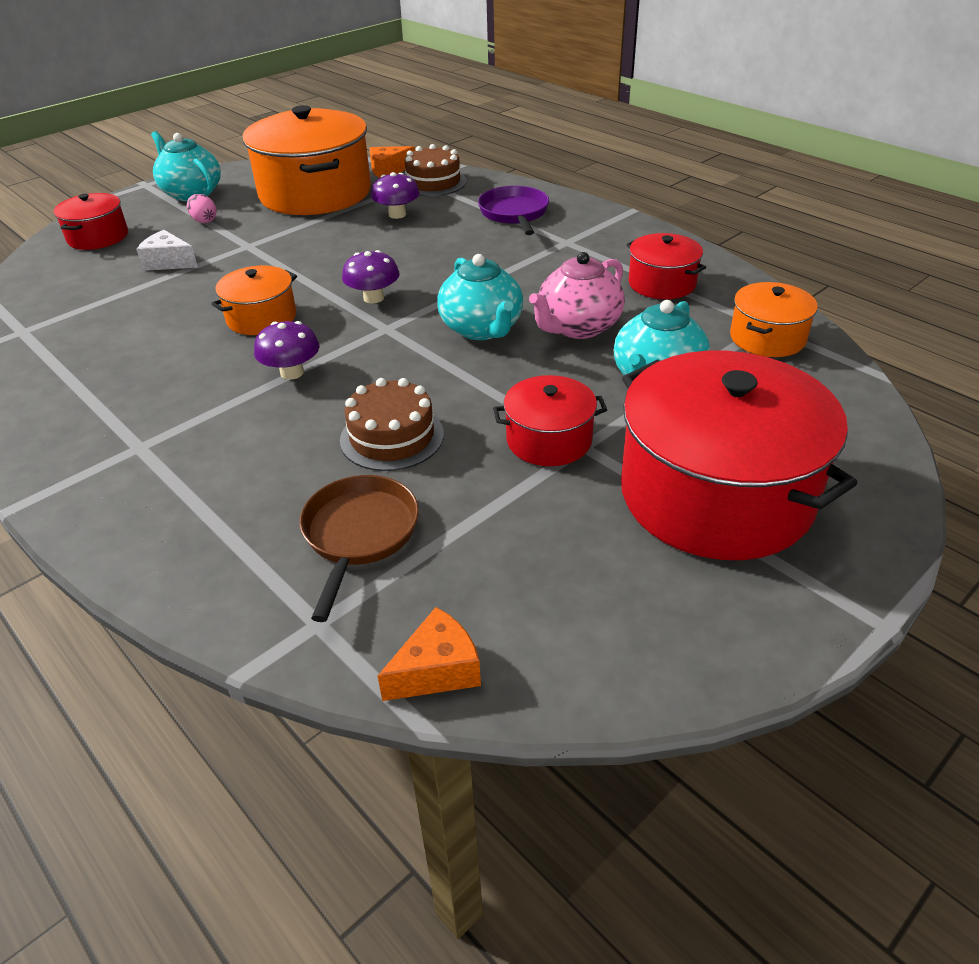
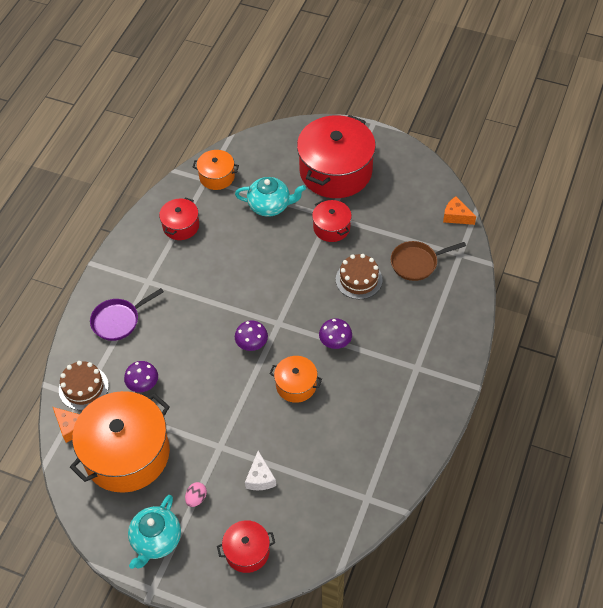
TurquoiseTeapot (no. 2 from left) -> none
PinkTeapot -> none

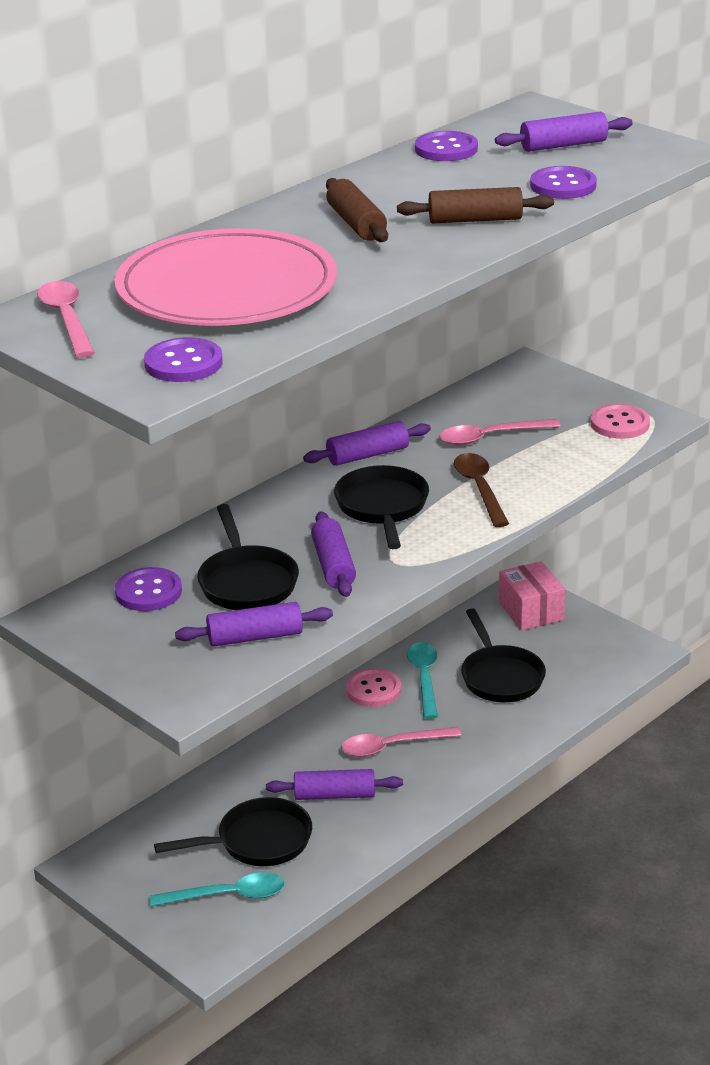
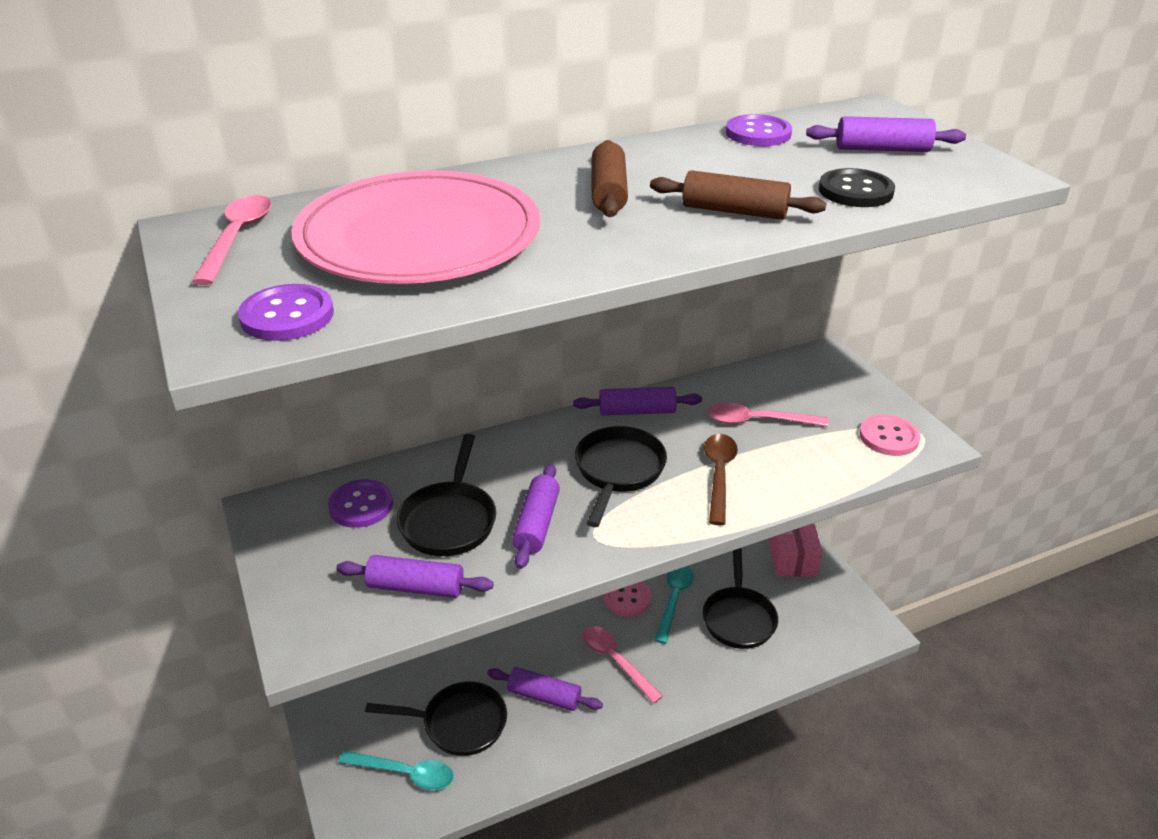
PinkSpoon (no. 2 from left), 45 degrees clockwise
PurpleButton (no. 4 from left) -> BlackButton

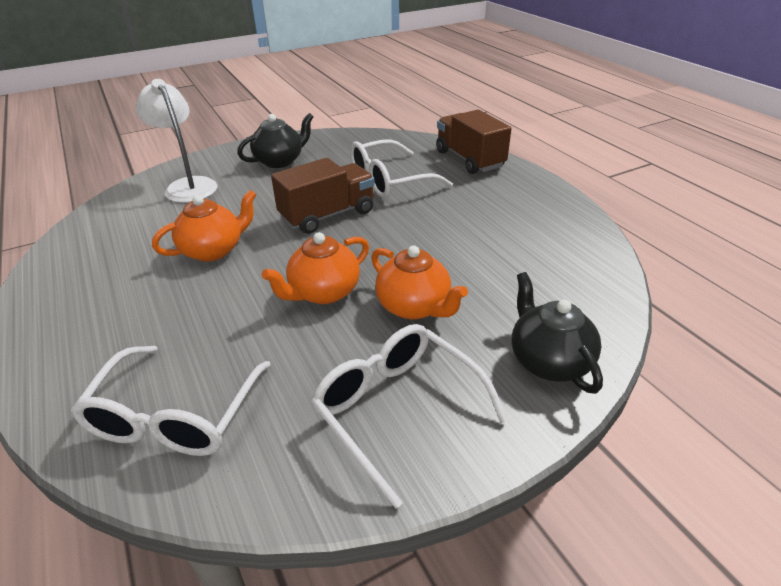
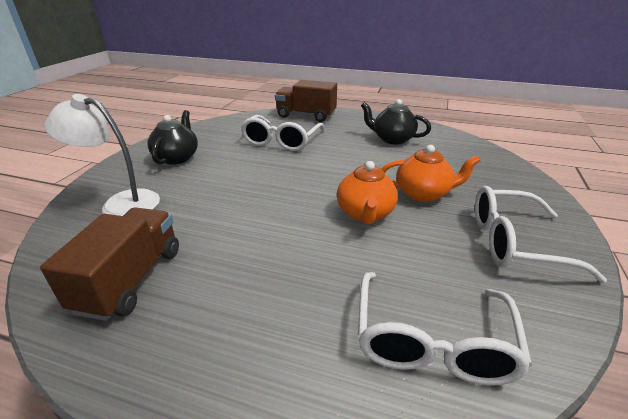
BrownTruck (no. 1 from left), shifted
WhiteGlasses (no. 1 from left in the first image) -> WhiteGlasses (no. 2 from left), 45 degrees clockwise
BlackTeapot (no. 2 from left), shifted
OrangeTeapot (no. 1 from left) -> none

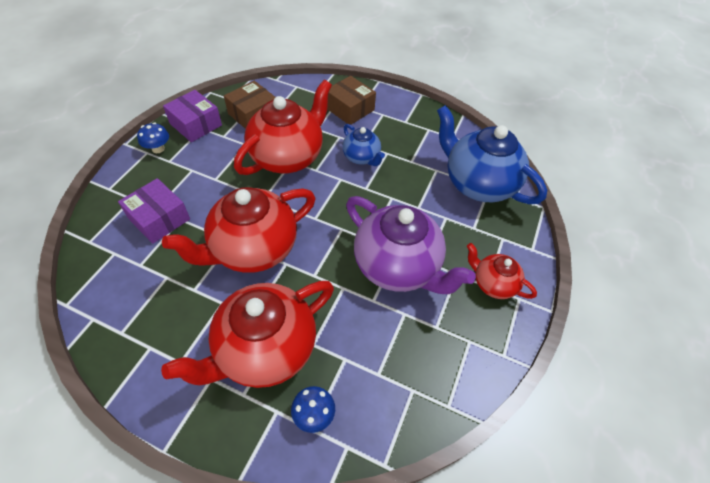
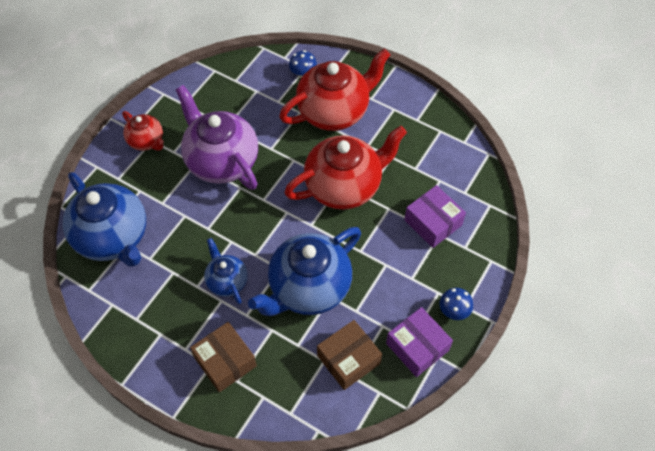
RedTeapot (no. 3 from left) -> BlueTeapot (no. 3 from left)

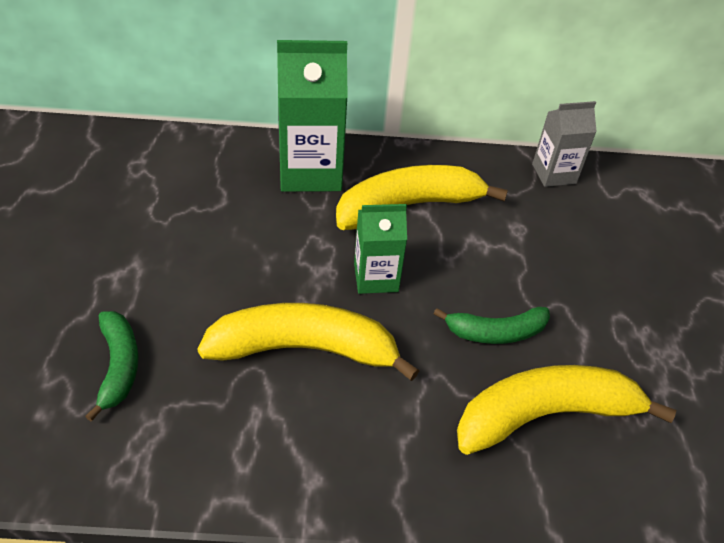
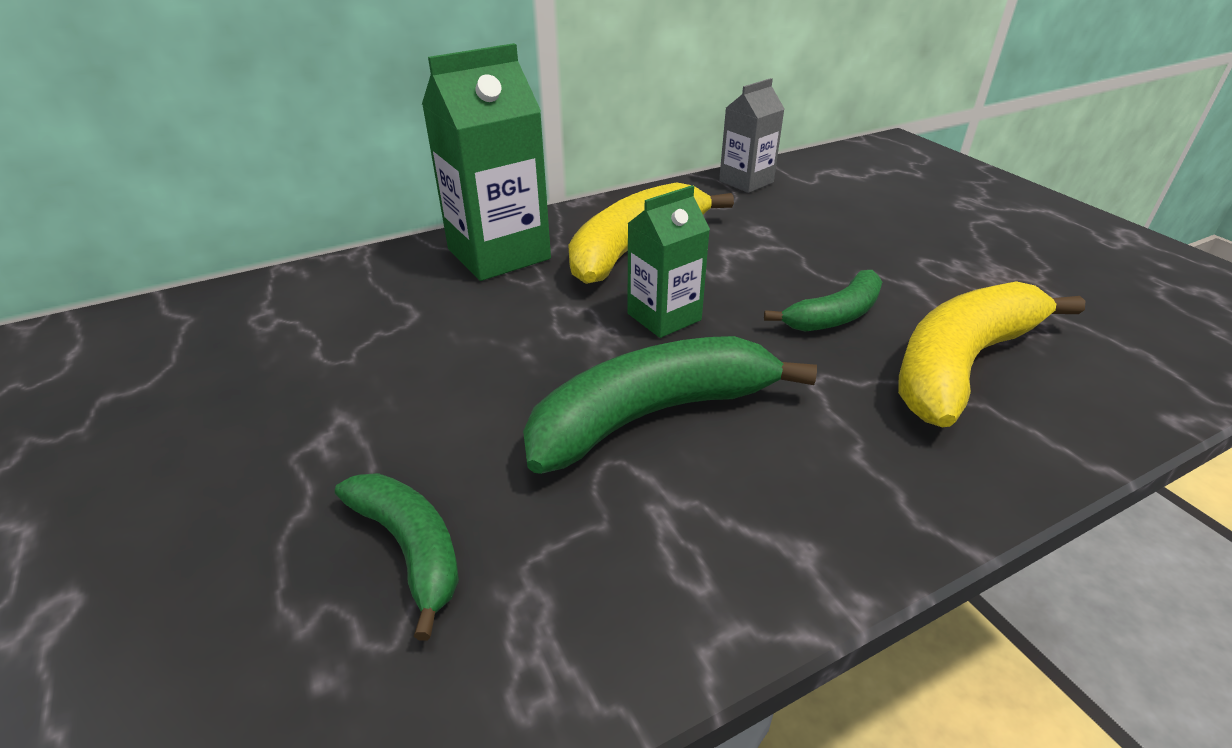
YellowBanana (no. 1 from left) -> GreenBanana (no. 2 from left)

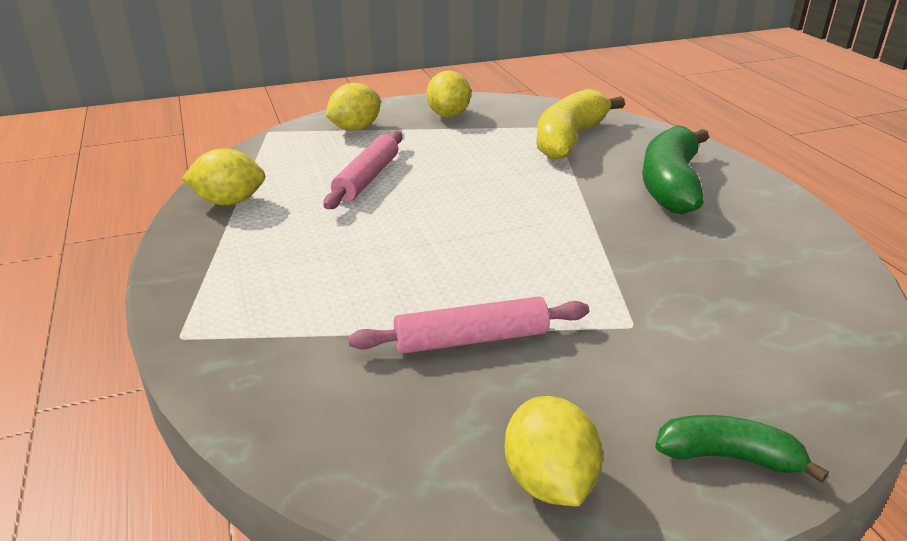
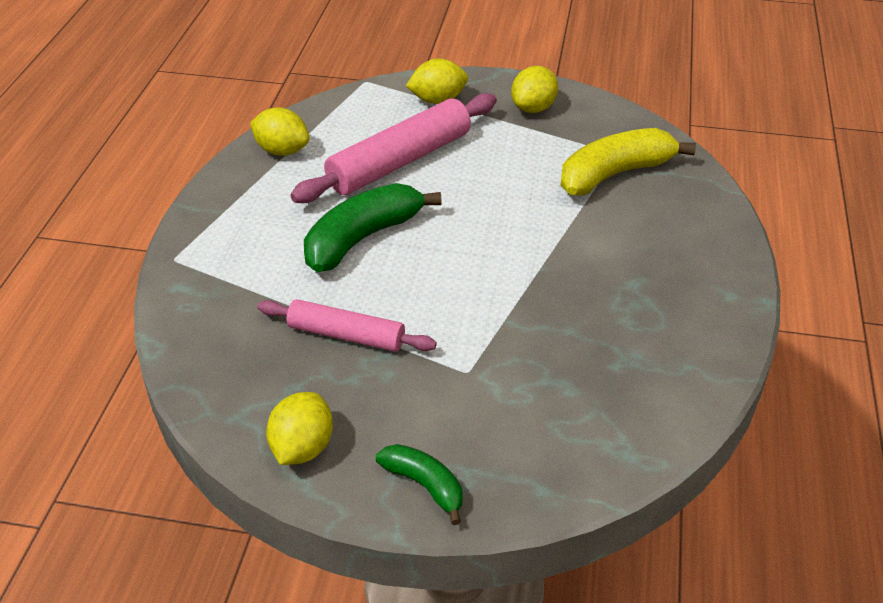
PinkRollingPin (no. 1 from left in the first image) -> PinkRollingPin (no. 2 from left), x1.65
GreenBanana (no. 1 from left), shifted

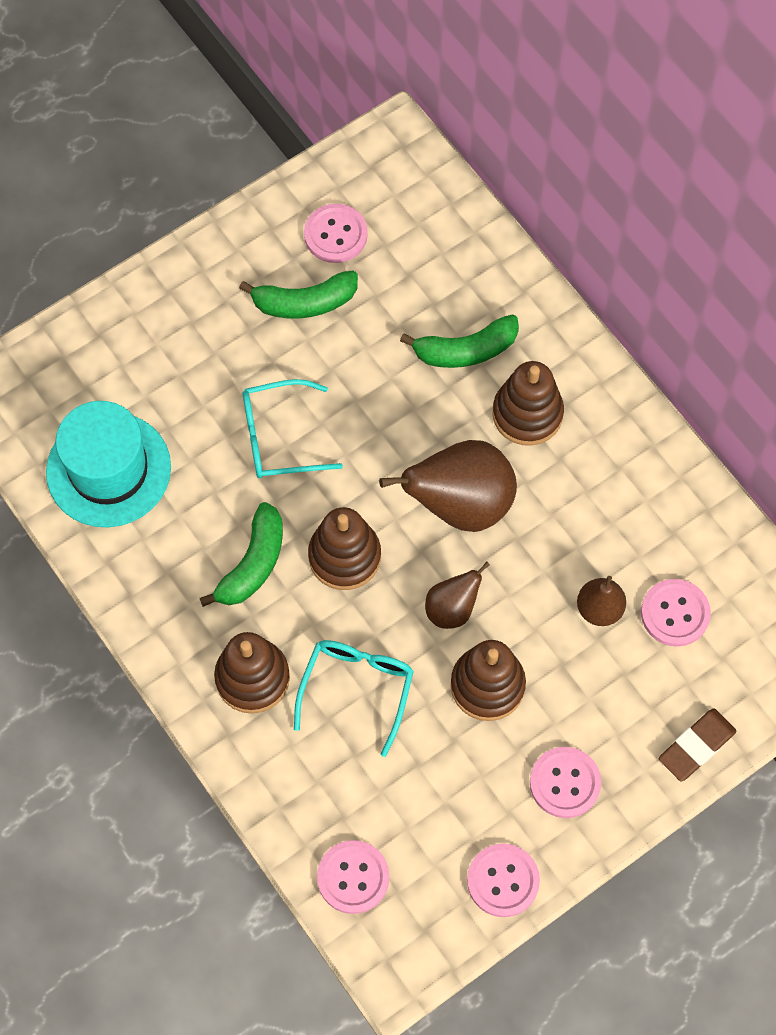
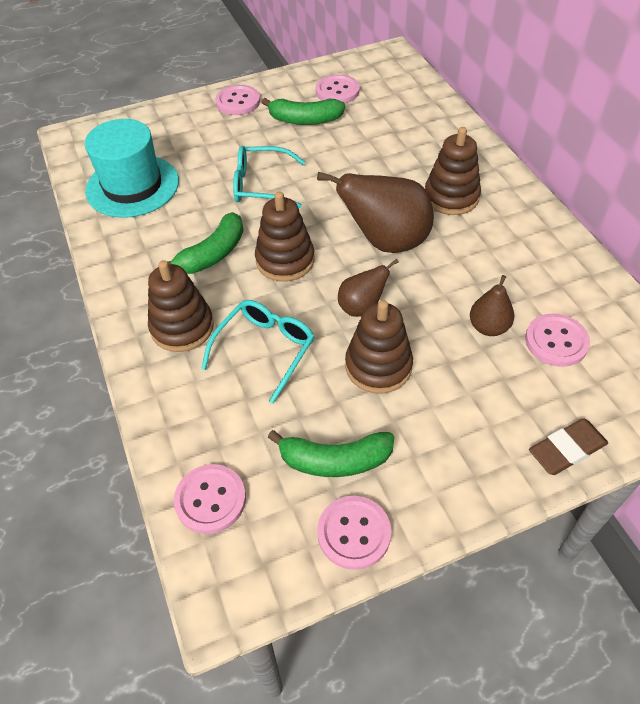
PinkButton (no. 4 from left in the first image) -> PinkButton (no. 2 from left), shifted
GreenBanana (no. 3 from left), shifted

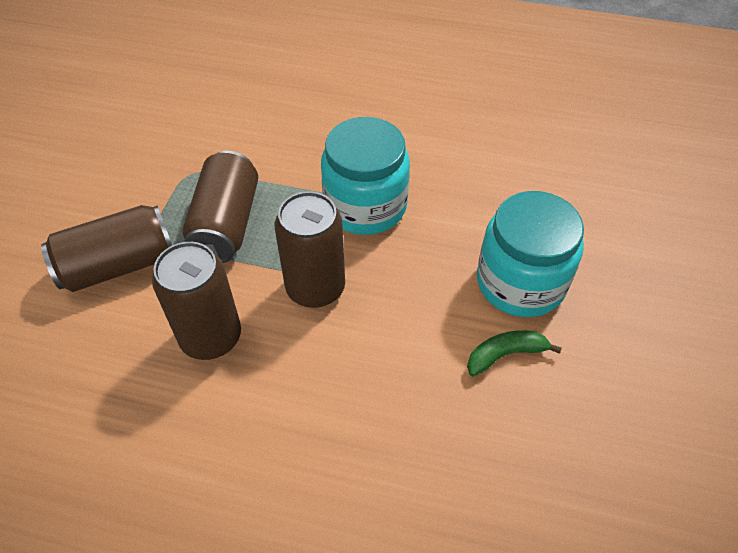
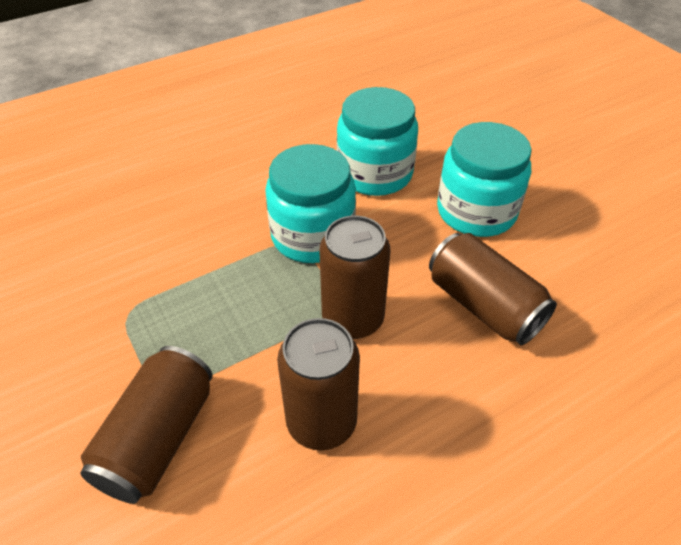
none -> TurquoiseJar (no. 2 from left)
BrownCan (no. 3 from left in the first image) -> BrownCan (no. 4 from left), shifted
GreenBanana -> none

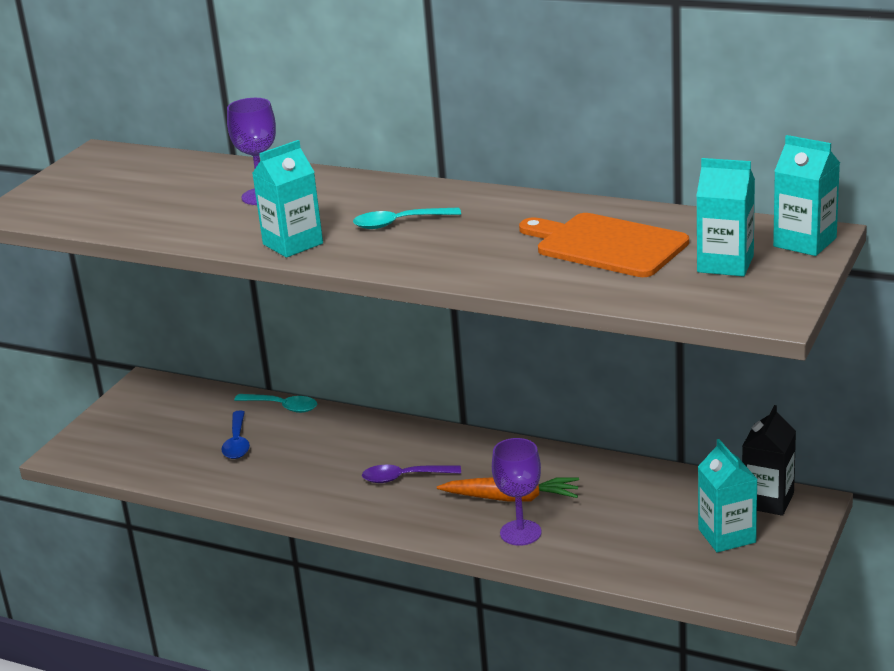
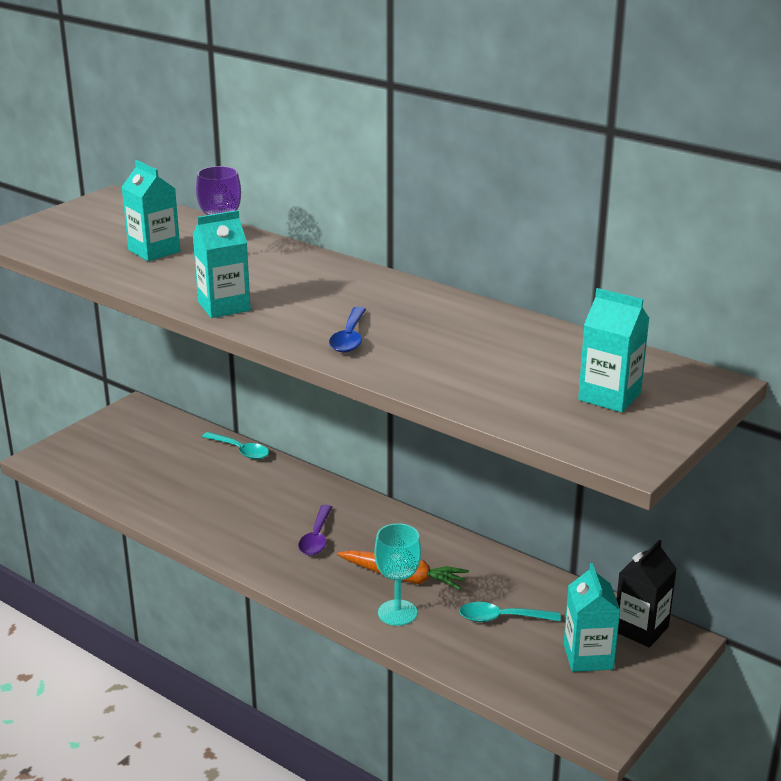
TurquoiseCarton (no. 4 from left in the first image) -> TurquoiseCarton (no. 1 from left), shifted
PurpleSpoon, 90 degrees counterclockwise
BlueSpoon, shifted
PurpleGoblet (no. 2 from left) -> TurquoiseGoblet
TurquoiseSpoon (no. 2 from left), shifted
OrangeCuttingBoard -> none

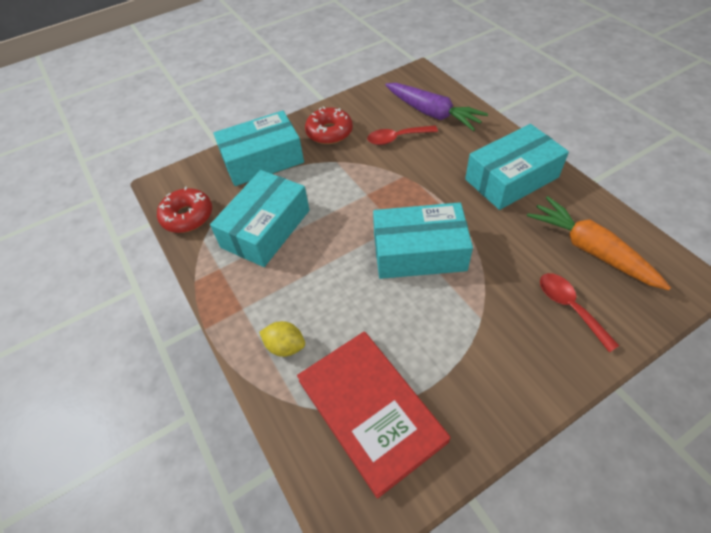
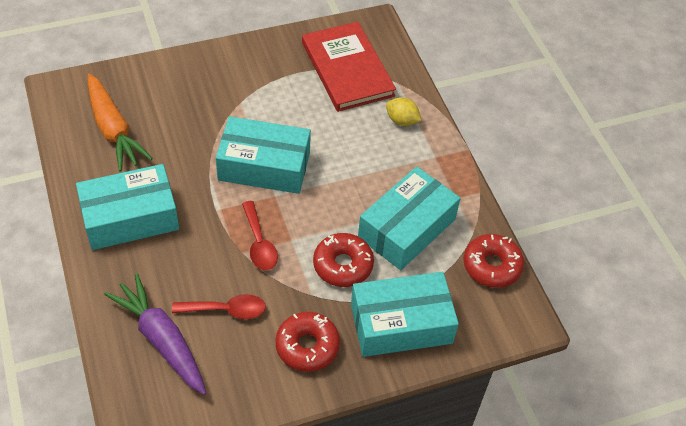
RedSpoon (no. 2 from left), shifted
none -> RedDonut (no. 2 from left)

